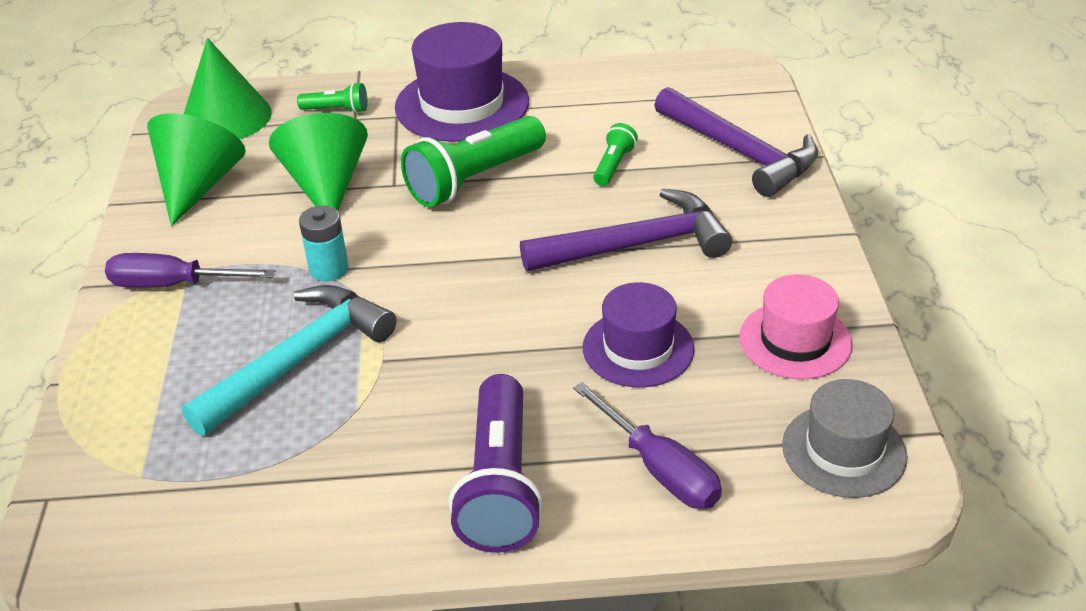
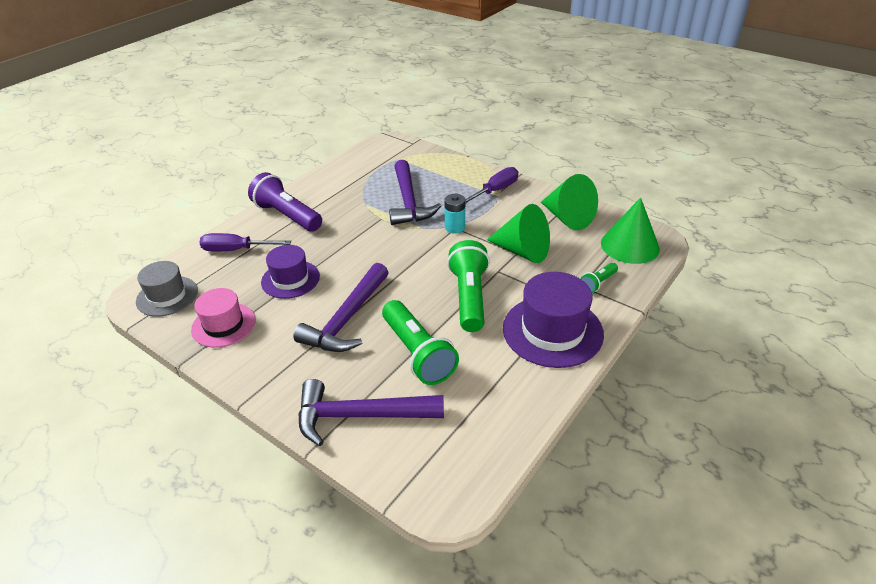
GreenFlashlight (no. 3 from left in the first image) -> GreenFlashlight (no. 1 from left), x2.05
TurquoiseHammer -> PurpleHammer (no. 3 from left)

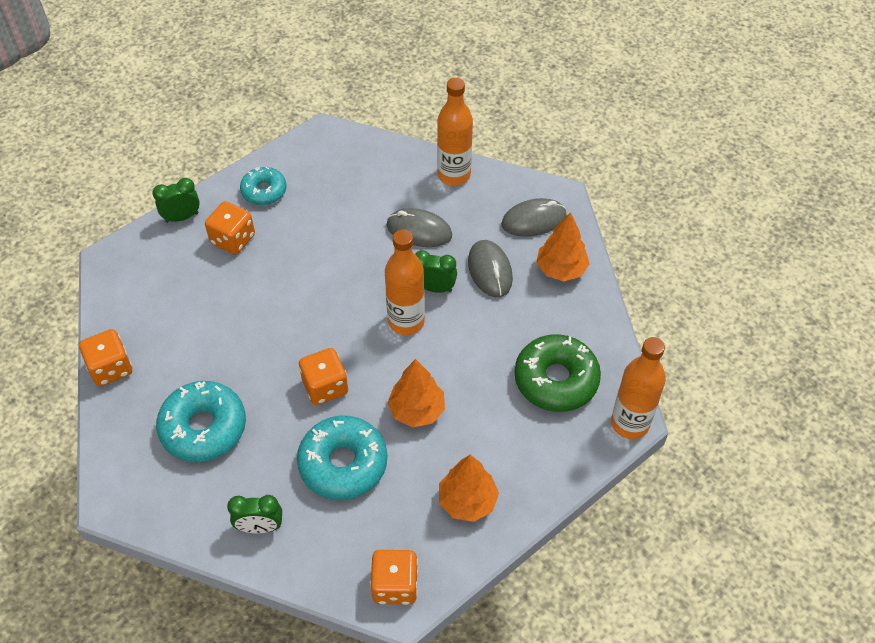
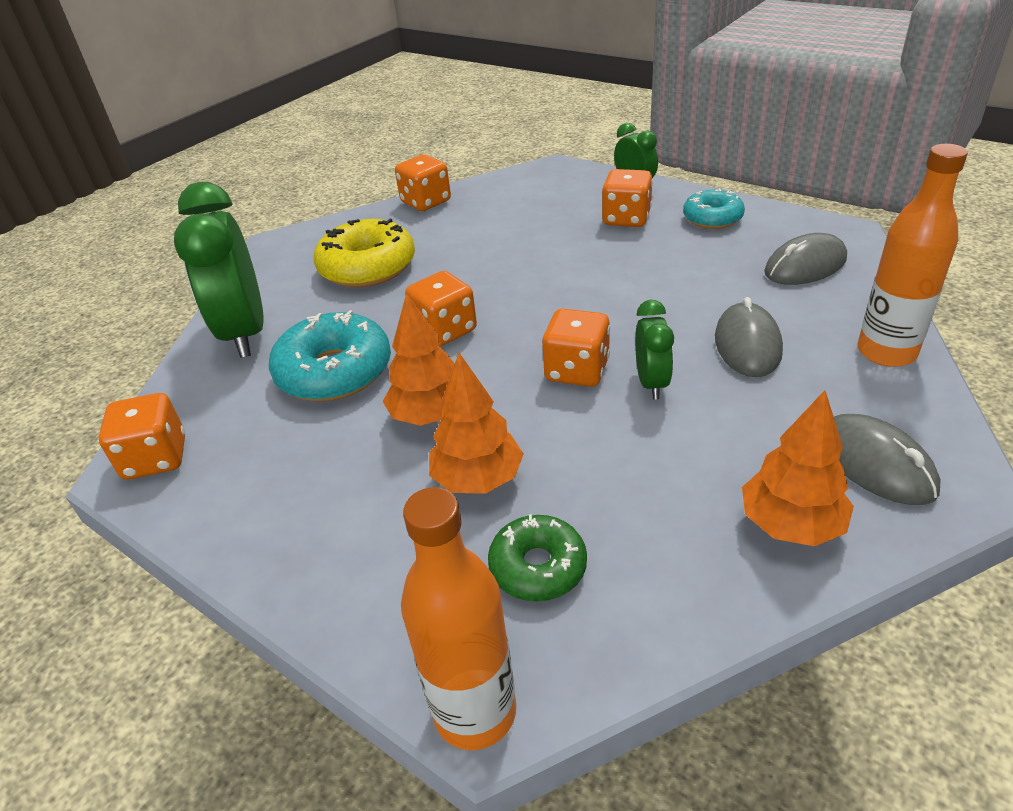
GreenClock (no. 2 from left in the first image) -> GreenClock (no. 1 from left), x2.00
TurquoiseDonut (no. 1 from left) -> YellowDonut
OrangeTree (no. 2 from left), shifted
GreenDonut, x0.61
OrangeBottle (no. 1 from left) -> OrangeDice (no. 4 from left)
GreyMouse (no. 2 from left), shifted

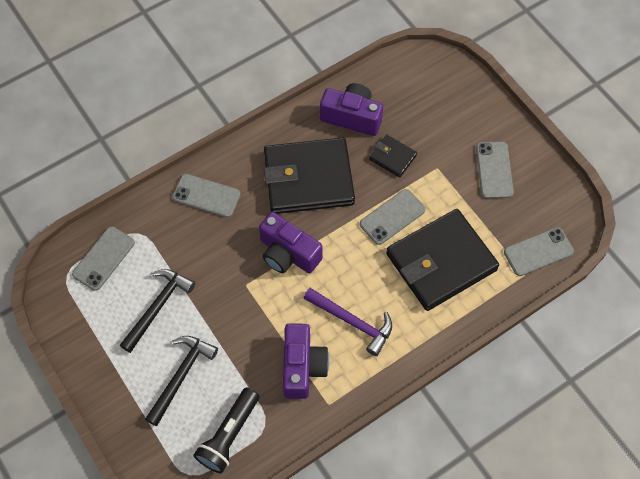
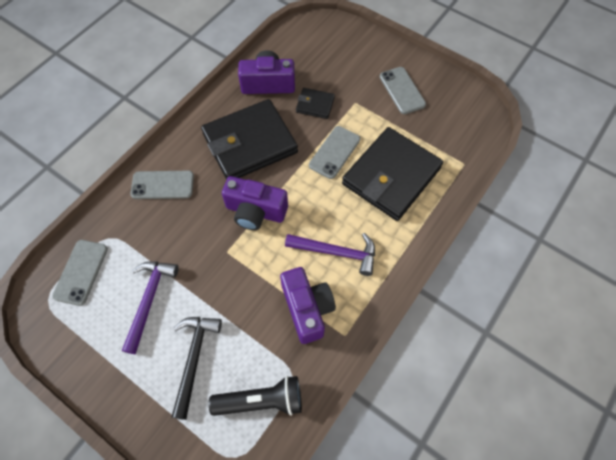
BlackHammer (no. 1 from left) -> PurpleHammer (no. 1 from left)
BlackFlashlight, 105 degrees counterclockwise
GreyPhone (no. 5 from left) -> none

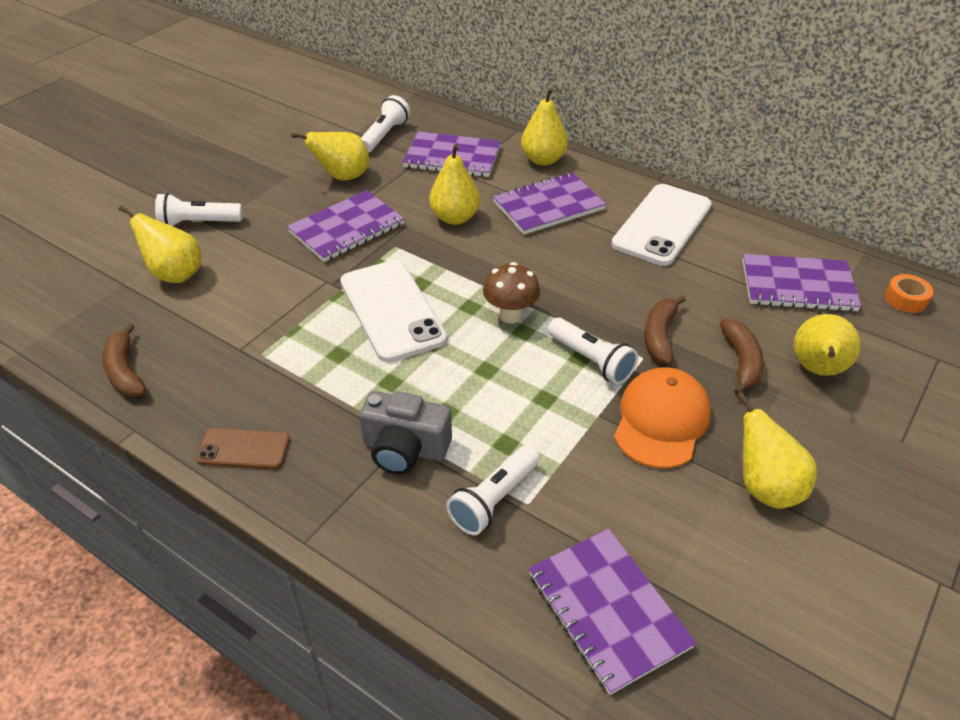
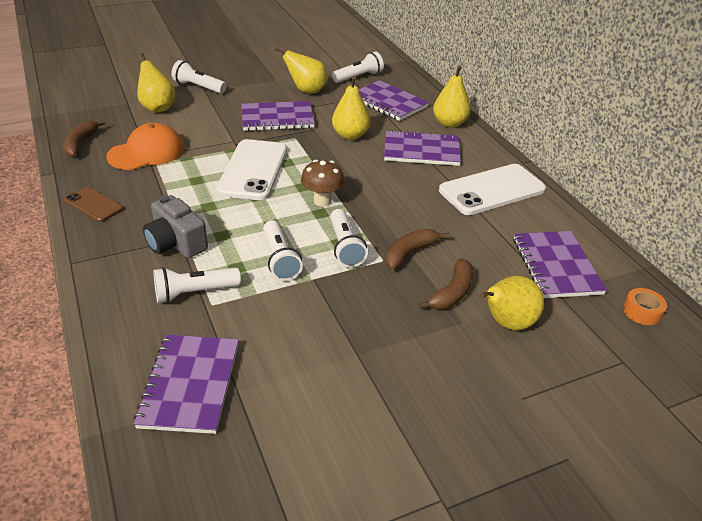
OrangeCap, shifted
none -> WhiteFlashlight (no. 3 from left)
PurpleNotebook (no. 5 from left), 45 degrees clockwise
YellowPear (no. 5 from left) -> none

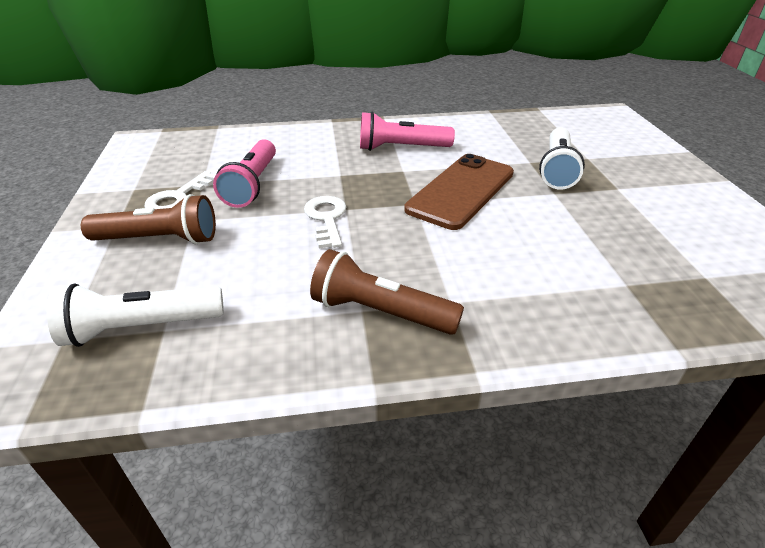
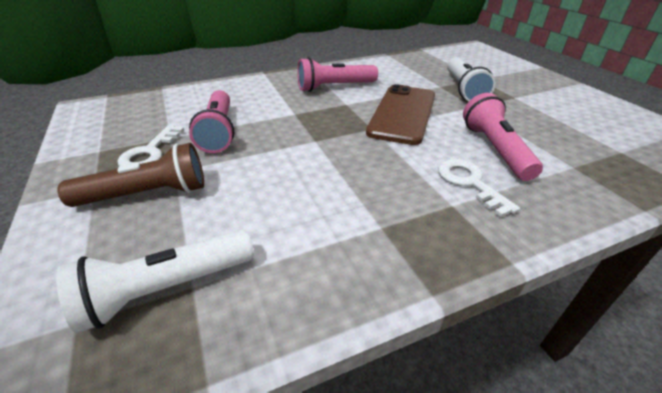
WhiteKey (no. 2 from left), shifted
none -> PinkFlashlight (no. 3 from left)
BrownFlashlight (no. 2 from left) -> none

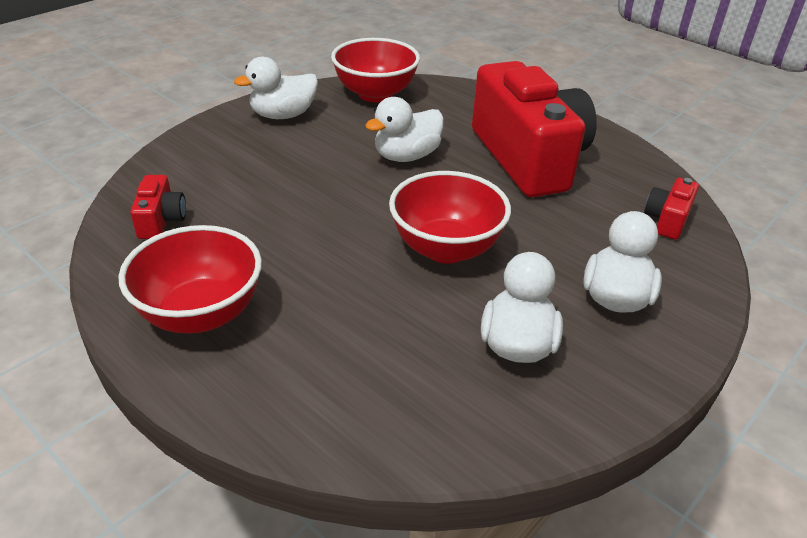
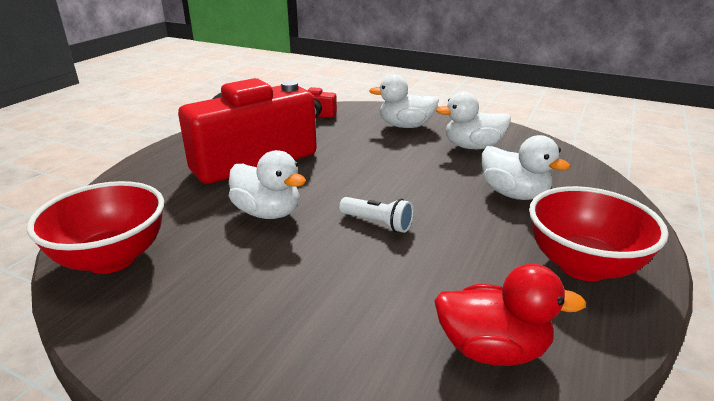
none -> WhiteFlashlight
RedCamera (no. 1 from left) -> RedDuck
WhiteDuck (no. 1 from left in the first image) -> WhiteDuck (no. 4 from left), shifted
RedBowl (no. 3 from left) -> none

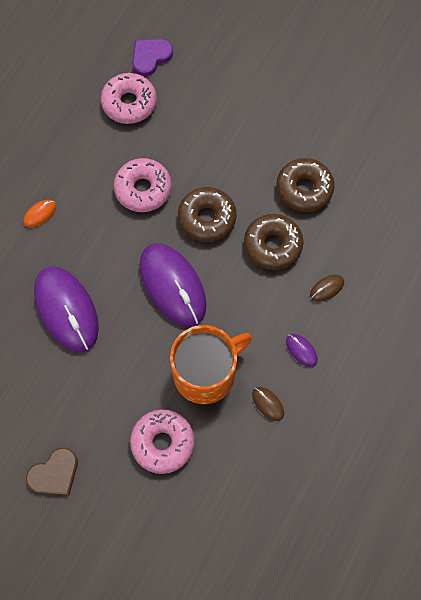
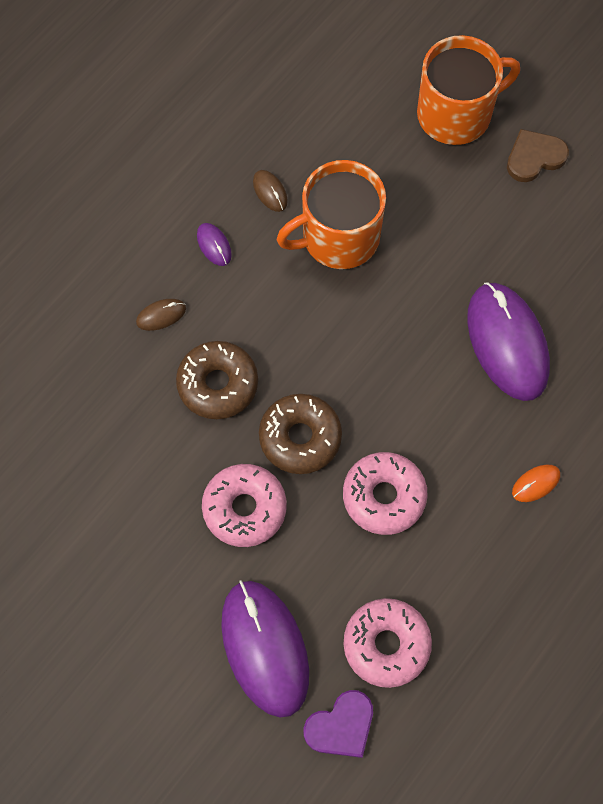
PinkDonut (no. 3 from left in the first image) -> PinkDonut (no. 1 from left), shifted
PurpleMouse (no. 2 from left), shifted
none -> OrangeMug (no. 2 from left)
BrownDonut (no. 3 from left) -> none

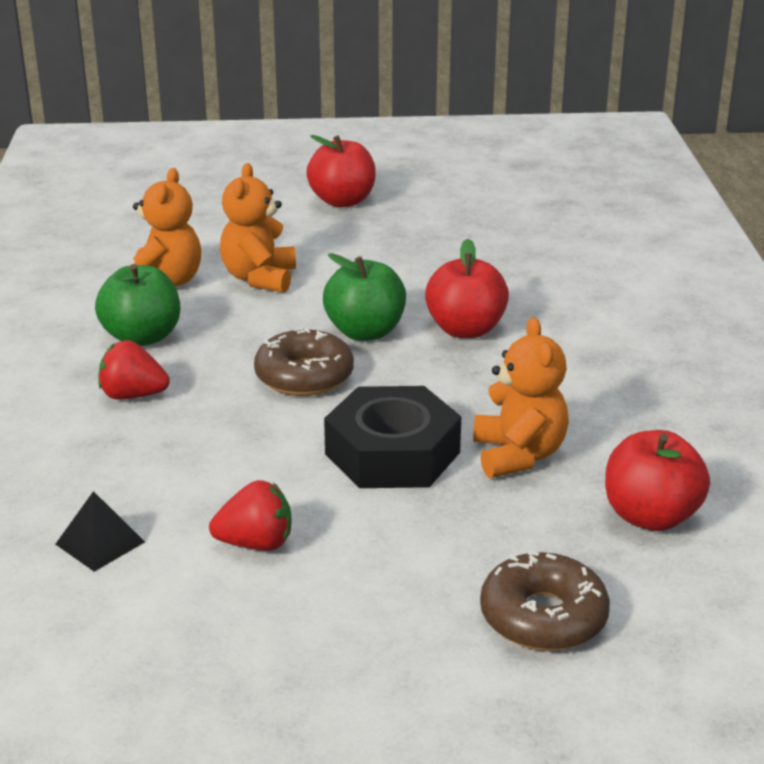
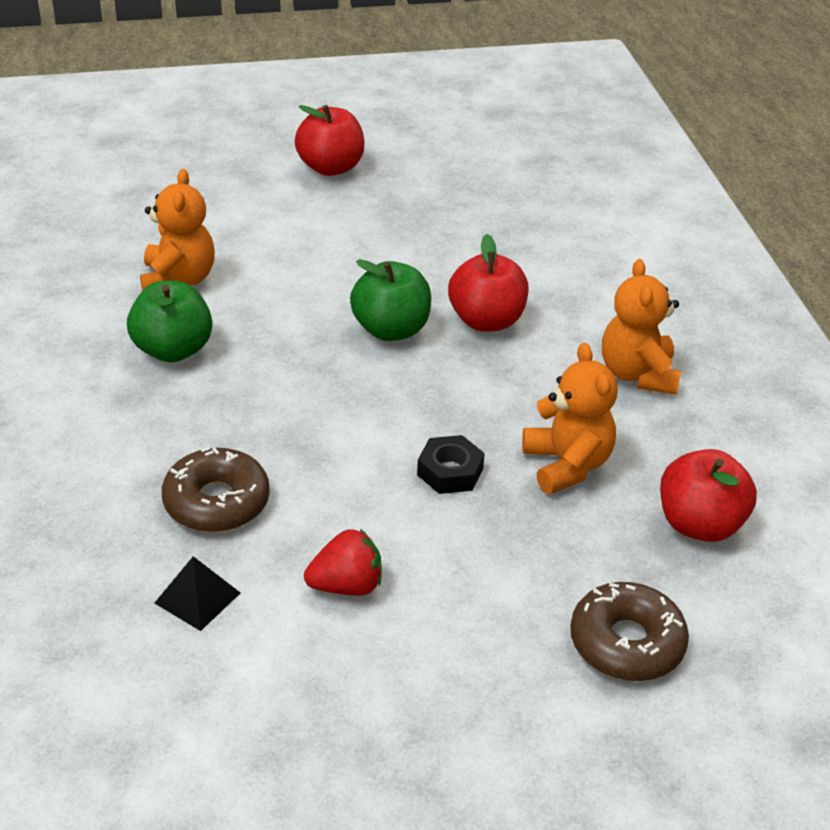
BrownDonut (no. 1 from left), shifted
BlackNut, x0.52
OrangeTeddyBear (no. 2 from left in the first image) -> OrangeTeddyBear (no. 3 from left), shifted
RedStrawberry (no. 1 from left) -> none

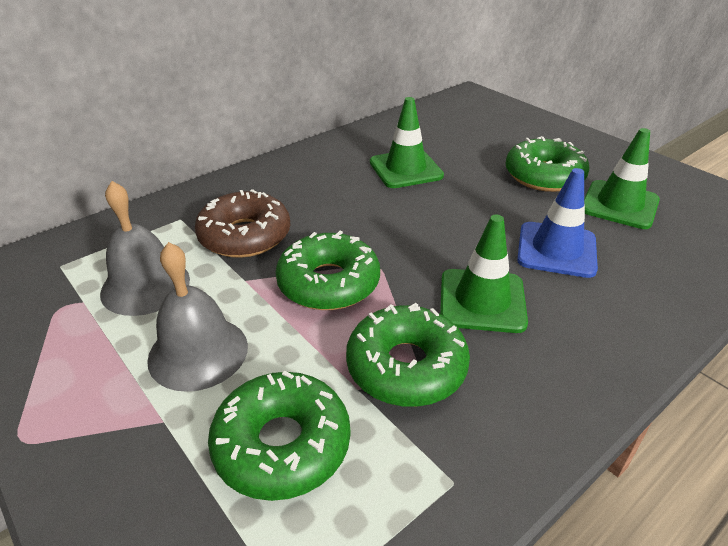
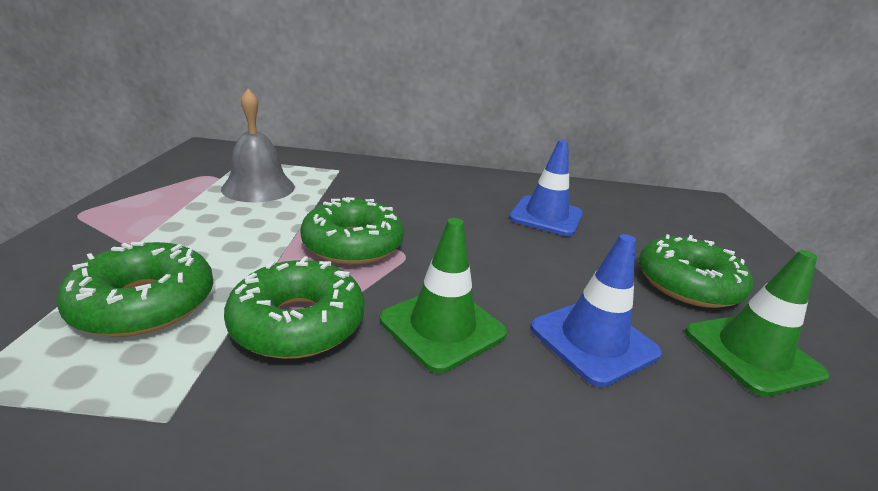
GreenTrafficCone (no. 1 from left) -> BlueTrafficCone (no. 1 from left)
GreyBell (no. 2 from left) -> none
BrownDonut -> none

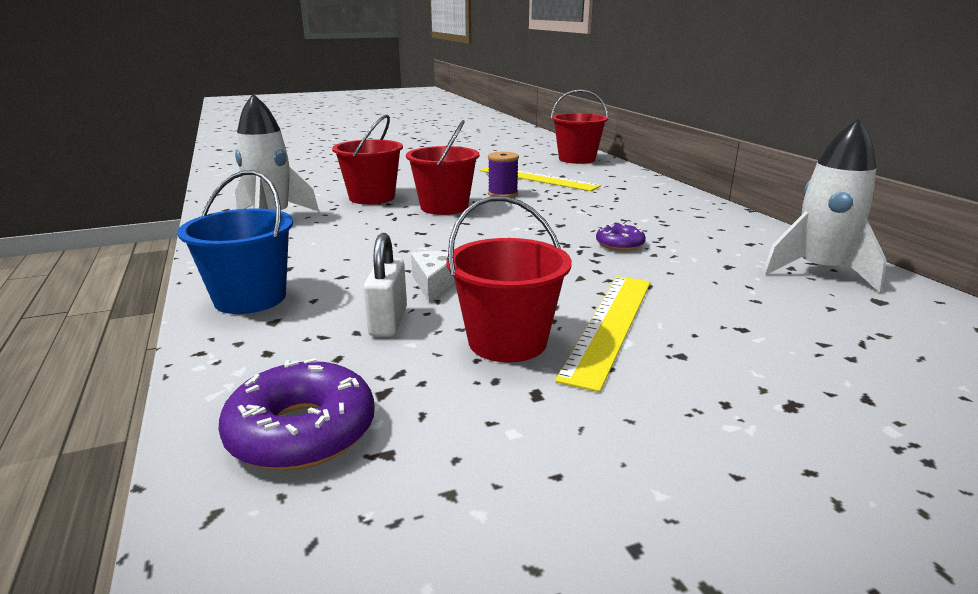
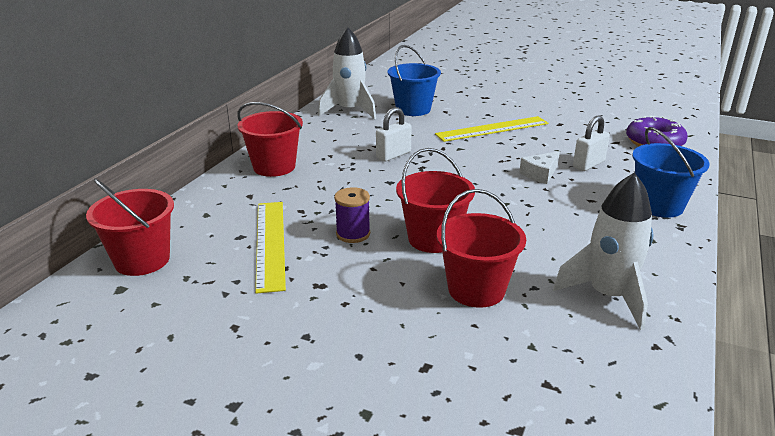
RedBucket (no. 3 from left in the first image) -> RedBucket (no. 2 from left), shifted
PurpleDonut (no. 2 from left) -> WhitePadlock (no. 1 from left)
none -> BlueBucket (no. 1 from left)

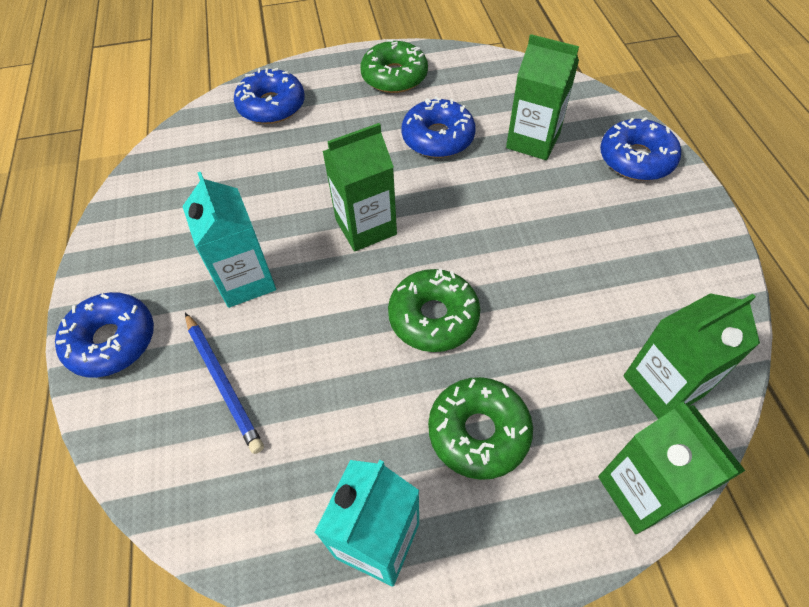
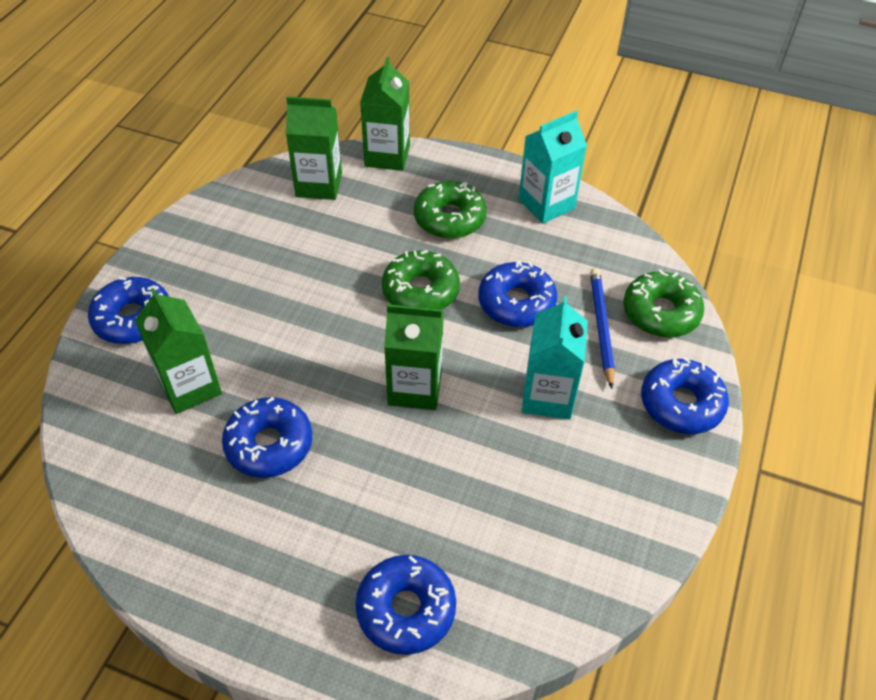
none -> BlueDonut (no. 4 from left)
GreenDonut (no. 1 from left in the first image) -> GreenDonut (no. 3 from left), shifted

